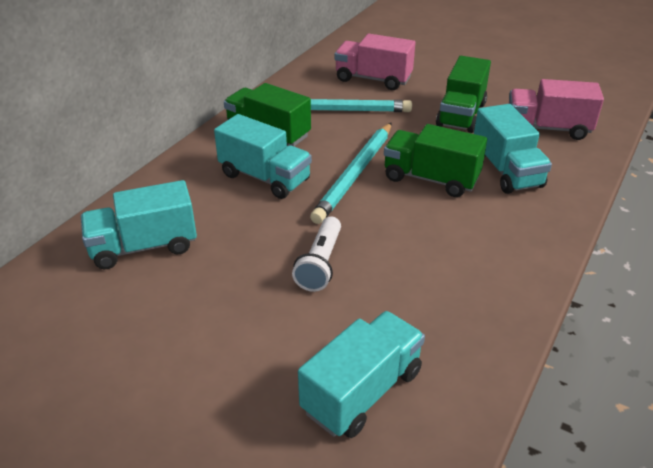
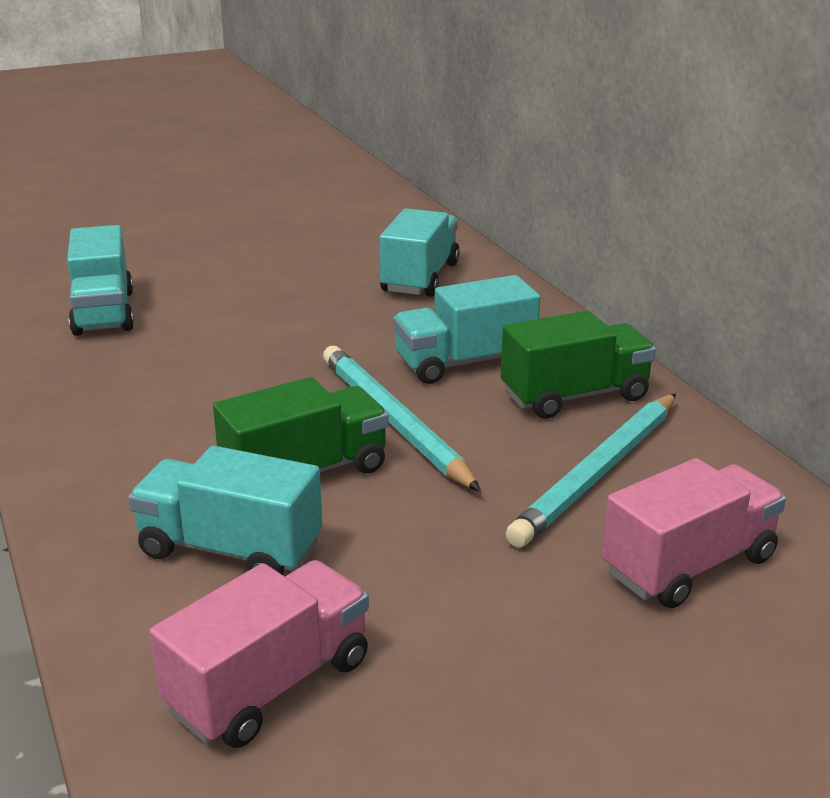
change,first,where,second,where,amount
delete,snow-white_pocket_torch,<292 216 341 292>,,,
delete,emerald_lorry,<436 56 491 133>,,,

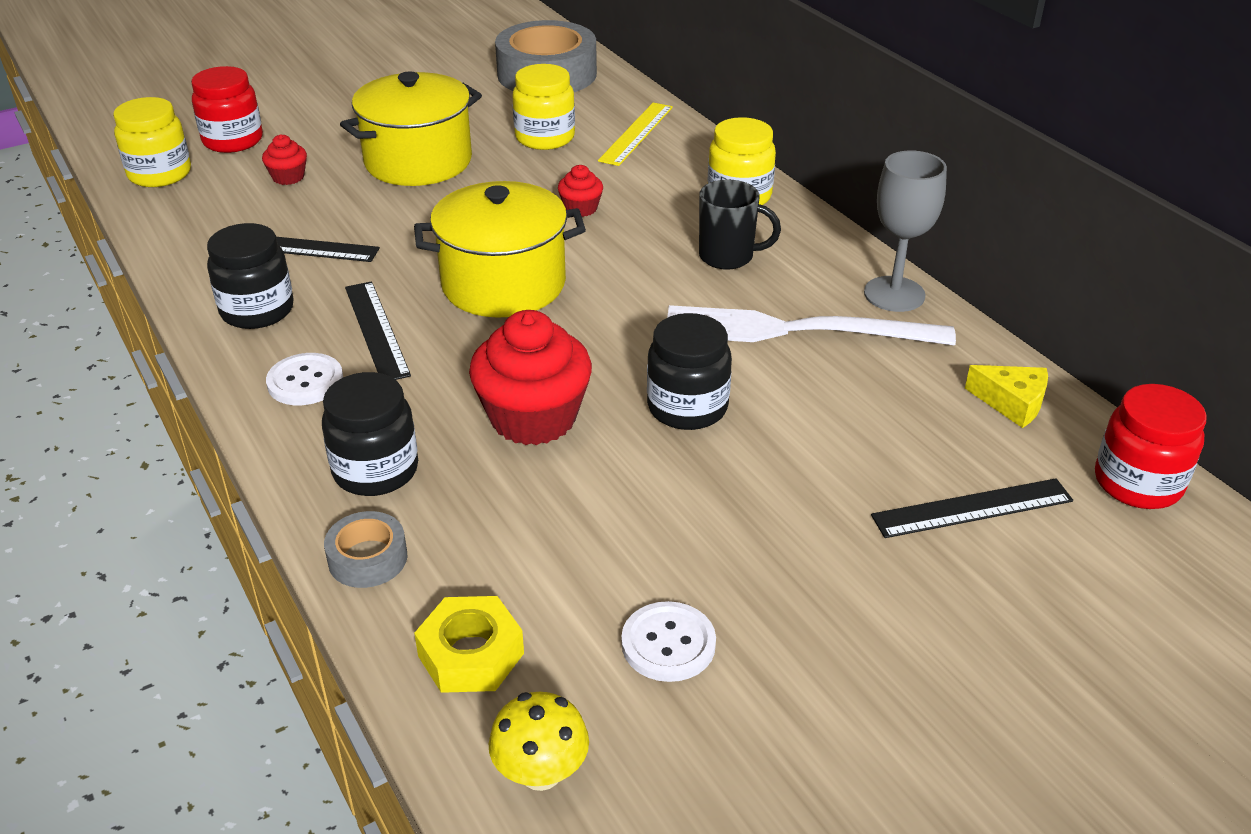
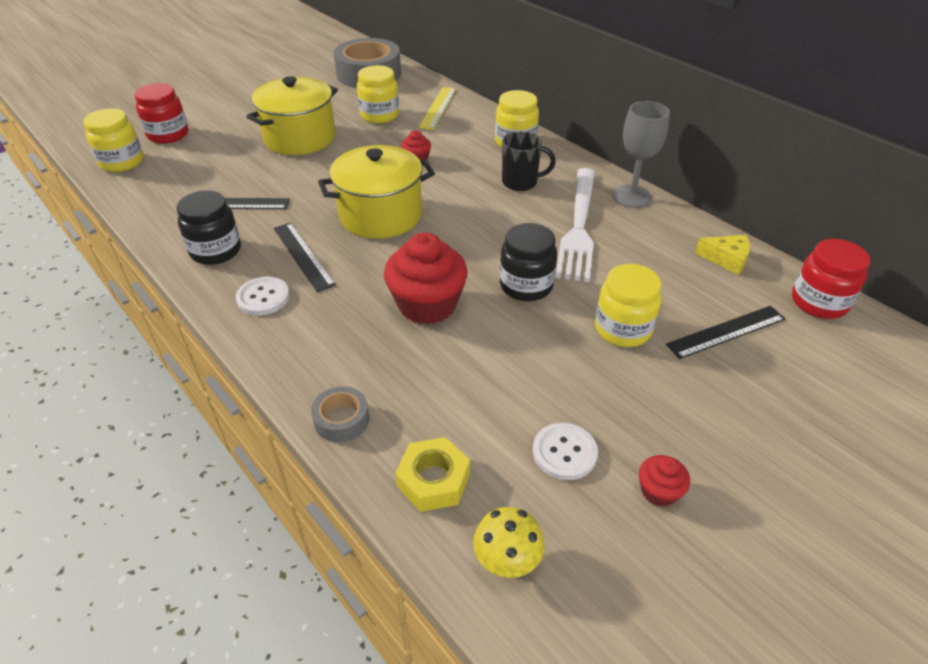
change,first,where,second,where,amount
delete,jet-black_jam_jar,<322 372 418 496>,,,
insert,,,golden_jam_jar,<595 264 662 347>,
move,scarlet_cupcake,<262 134 307 185>,,<639 455 690 507>,
rotate,snow-white_dinner_fork,<667 305 956 346>,,<555 168 595 282>,75 degrees counterclockwise

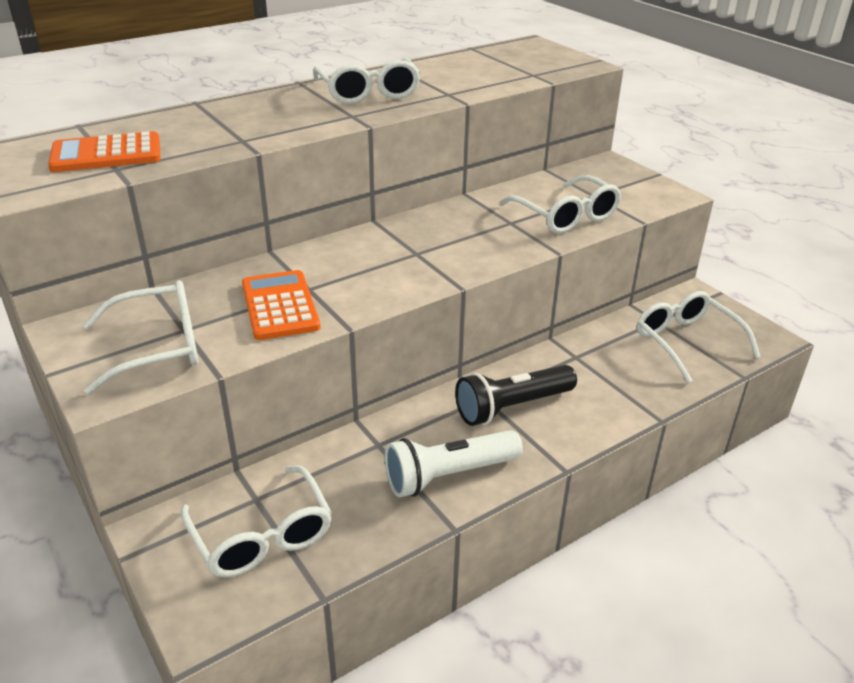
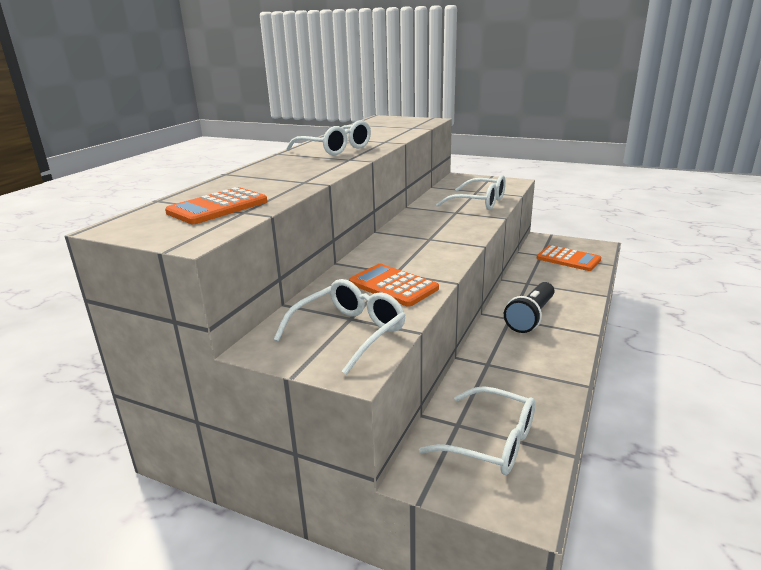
change,first,where,second,where,amount
delete,snow-white_pocket_torch,<384 430 523 497>,,,
replace,snow-white_glasses,<637 291 761 383>,orange-coloured_adding_machine,<537 245 601 271>,

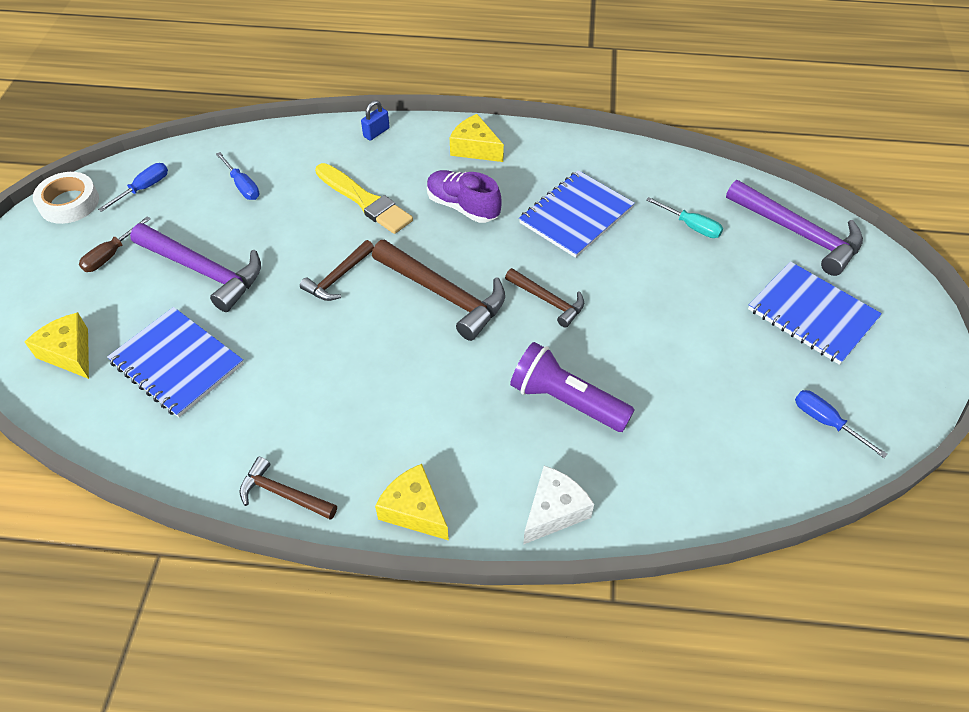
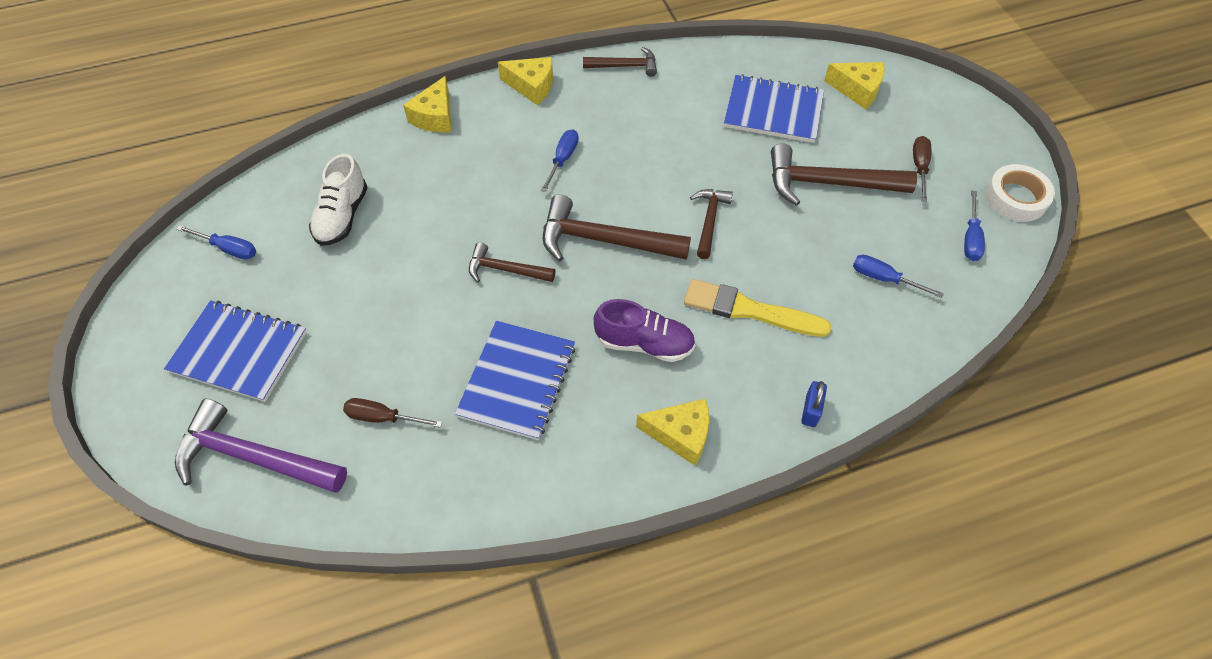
change,first,where,second,where,amount
delete,purple_pocket_torch,<510 342 635 432>,,,
insert,,,snow-white_shoe,<309 154 368 246>,
insert,,,royal_blue_flat_screwdriver,<540 129 579 192>,
recolor,purple_hammer,<130 223 261 312>,dark_brown_hammer,<771 144 917 206>,
recolor,snow-white_piece_of_cheese,<523 466 594 545>,golden_piece_of_cheese,<403 76 452 132>,
recolor,teal_flat_screwdriver,<646 197 723 238>,dark_brown_flat_screwdriver,<343 398 442 428>,

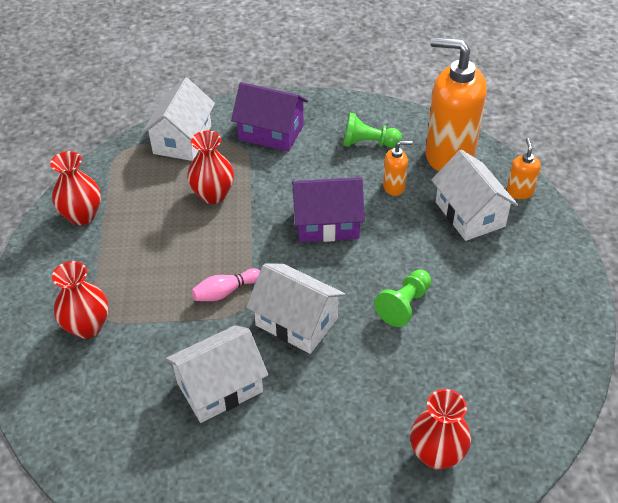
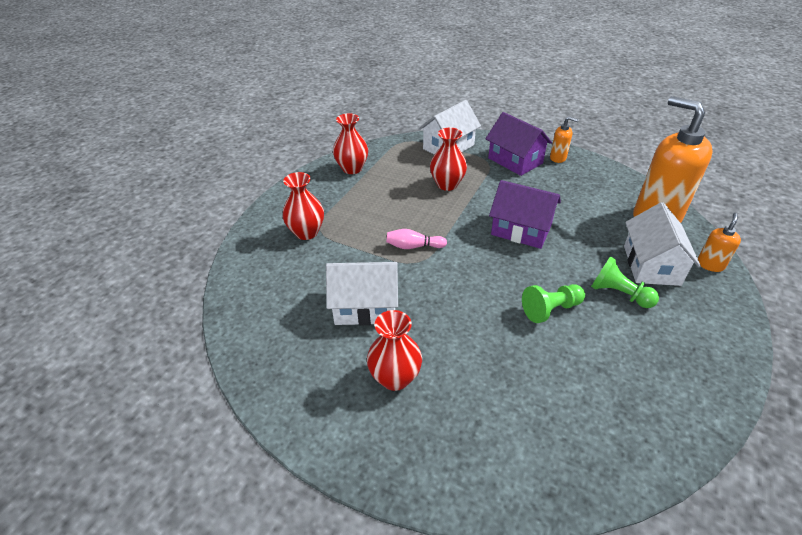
change,first,where,second,where,amount
delete,snow-white_cottage,<246 263 345 354>,,,
move,emerald_pawn,<343 113 402 148>,,<591 256 659 308>,
move,orange-coloured_soap_dispenser,<383 141 413 196>,,<550 116 579 163>,
move,scarlet_tall_vase,<410 389 471 470>,,<367 310 422 391>,

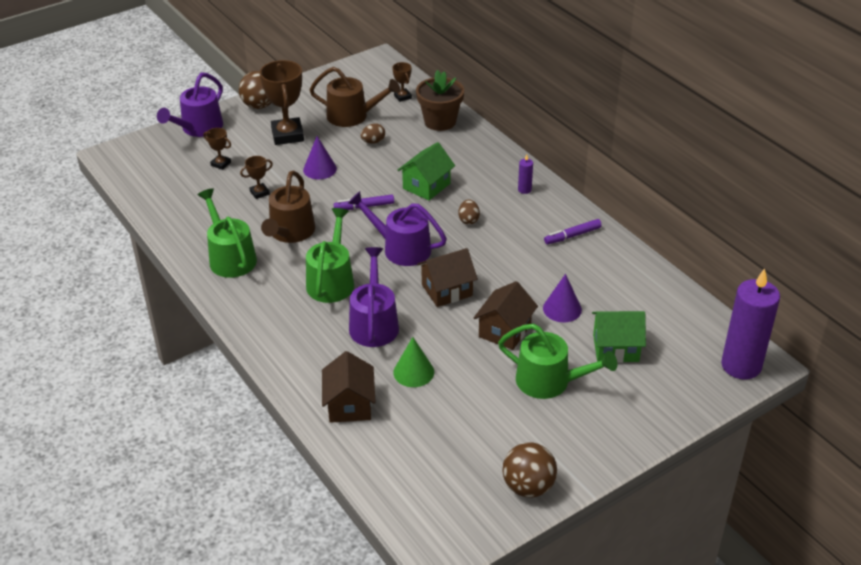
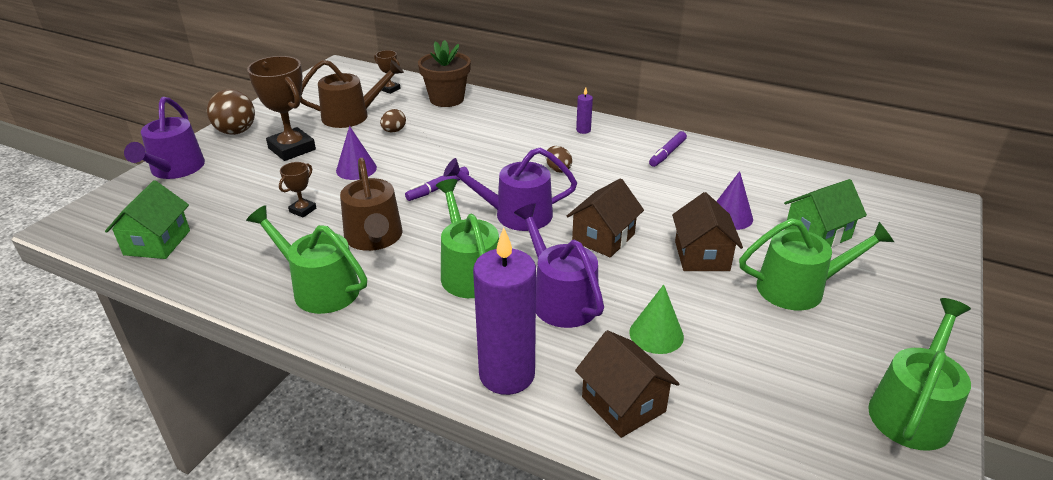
change,first,where,second,where,amount
delete,dark_brown_prize_cup,<204 128 231 170>,,,
move,emerald_cottage,<398 142 455 201>,,<105 180 190 259>,
move,purple_candle,<721 268 780 379>,,<473 228 536 395>,
replace,dark_brown_sphere,<503 442 557 498>,emerald_sprinkling_can,<868 298 971 451>,

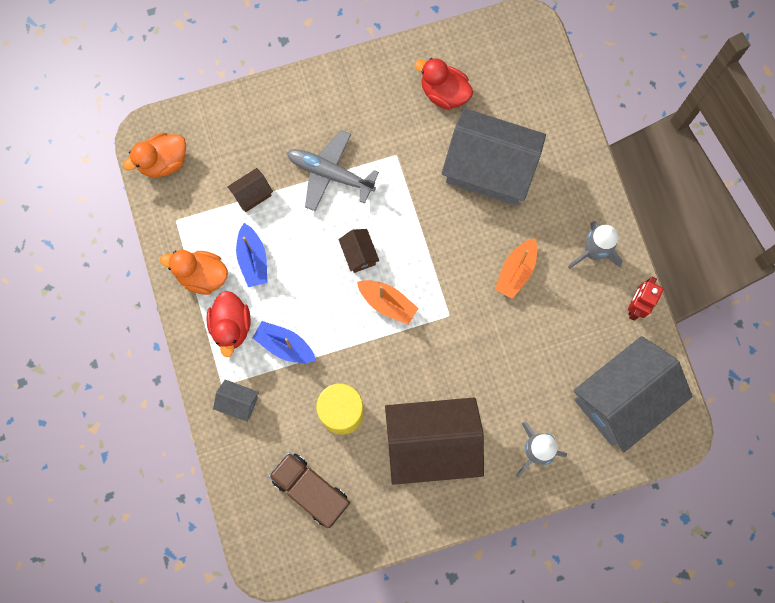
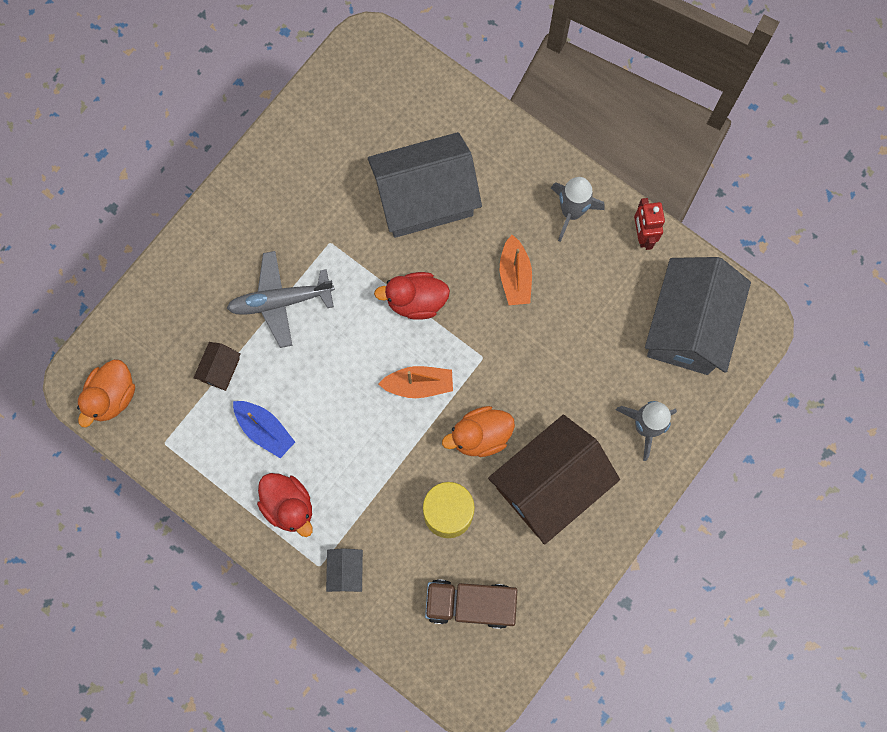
change,first,where,second,where,amount
delete,royal_blue_sailboat,<253 321 316 363>,,,
delete,dark_brown_cottage,<338 229 379 273>,,,
move,orange-coloured_rubber_duck,<160 250 228 295>,,<442 406 515 457>,
move,scarlet_rubber_duck,<415 58 473 110>,,<374 272 450 320>,
rotate,ash-grey_cottage,<213 380 259 422>,,<326 548 363 592>,75 degrees counterclockwise

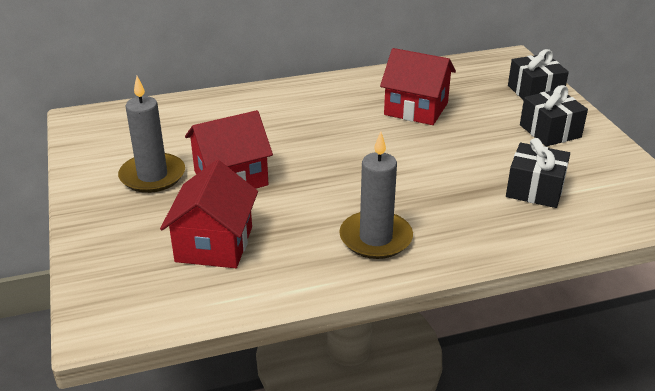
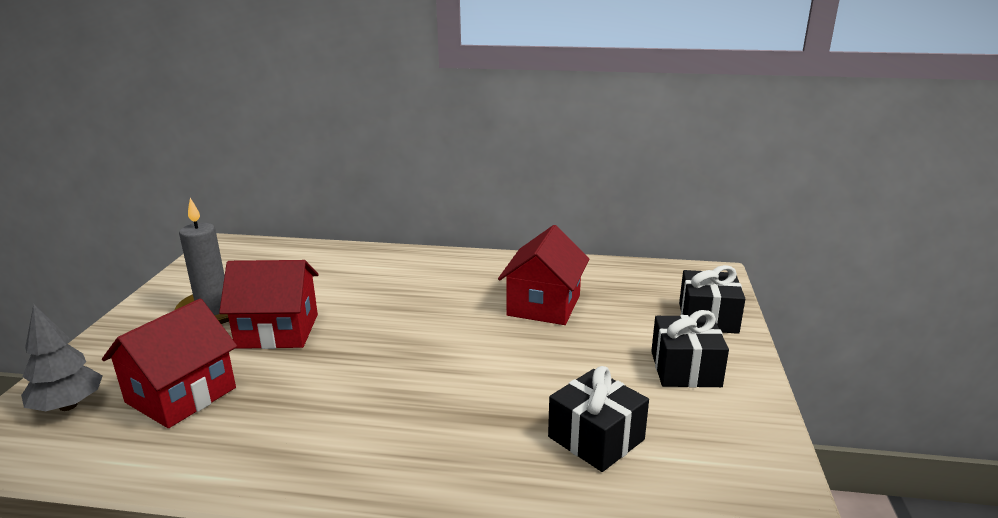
change,first,where,second,where,amount
delete,ash-grey_candle,<339 132 413 259>,,,
insert,,,ash-grey_fir_tree,<21 304 103 411>,
rotate,scarlet_cottage,<380 48 456 125>,,<498 225 590 325>,60 degrees clockwise

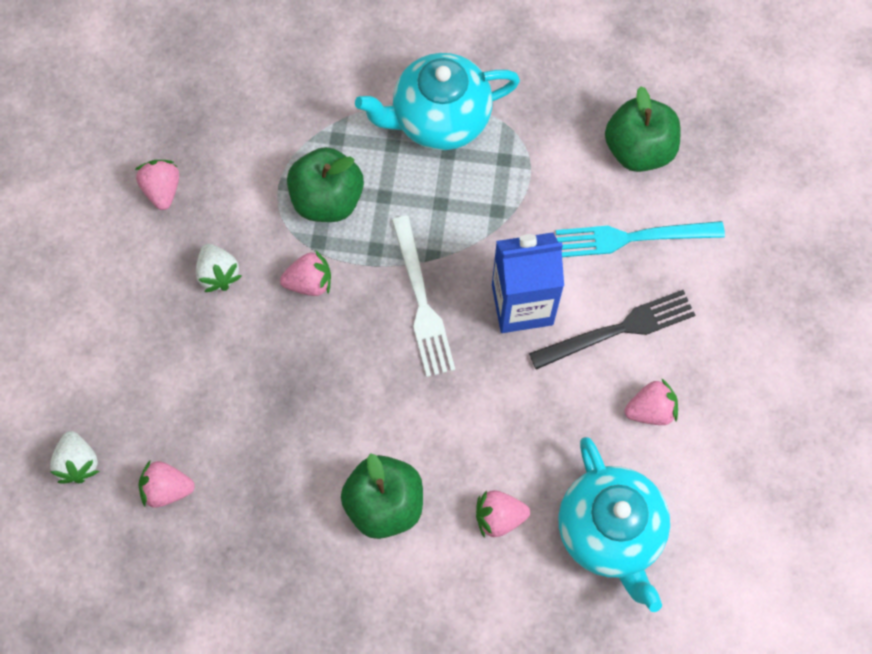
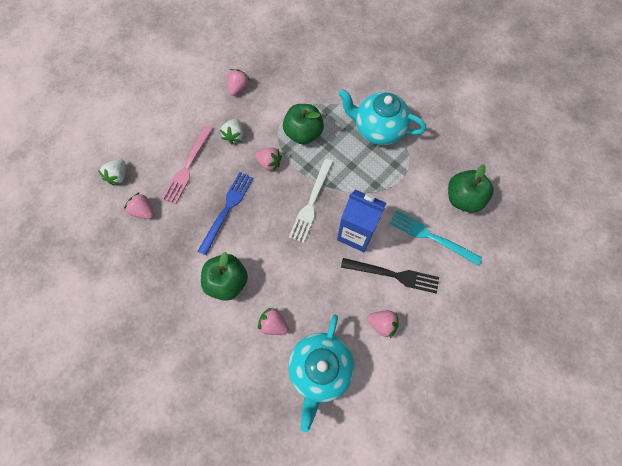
change,first,where,second,where,amount
insert,,,rose-pink_dinner_fork,<162 125 213 204>,
insert,,,royal_blue_dinner_fork,<198 172 253 255>,

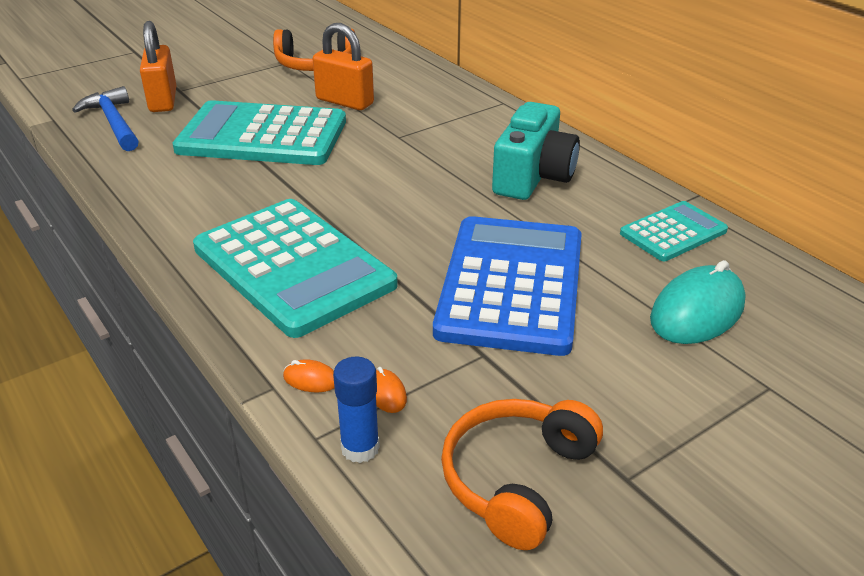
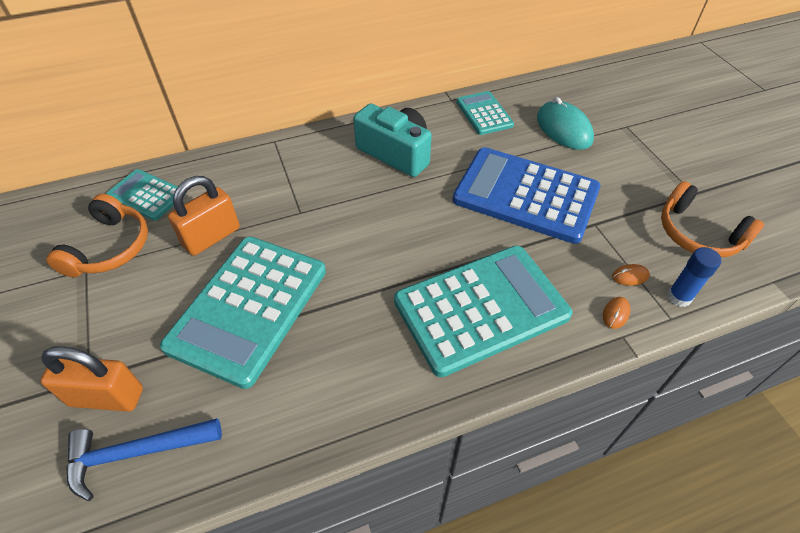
change,first,where,second,where,amount
insert,,,teal_adding_machine,<106 169 186 221>,

